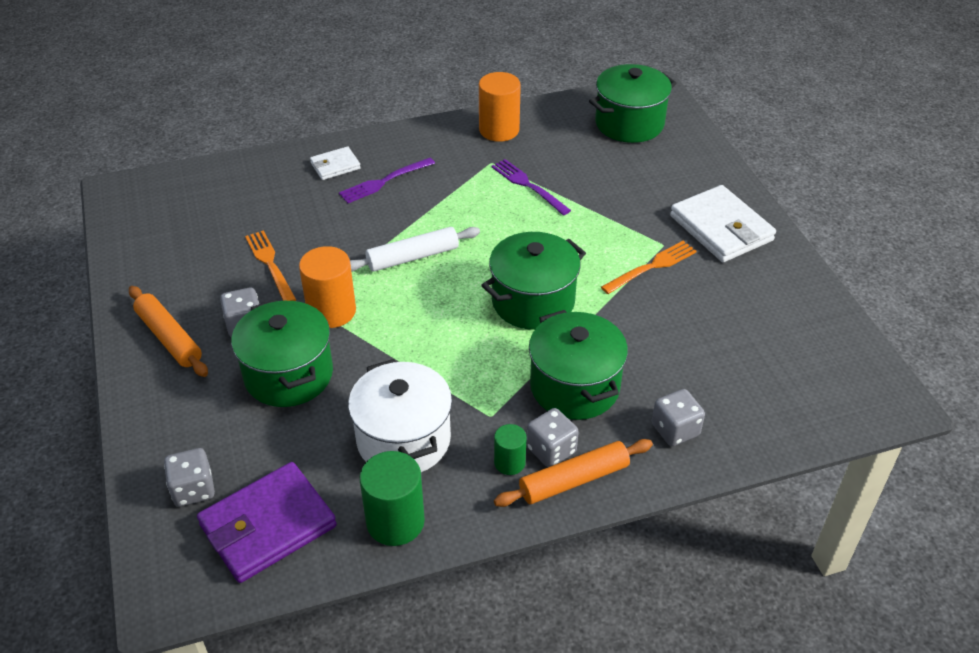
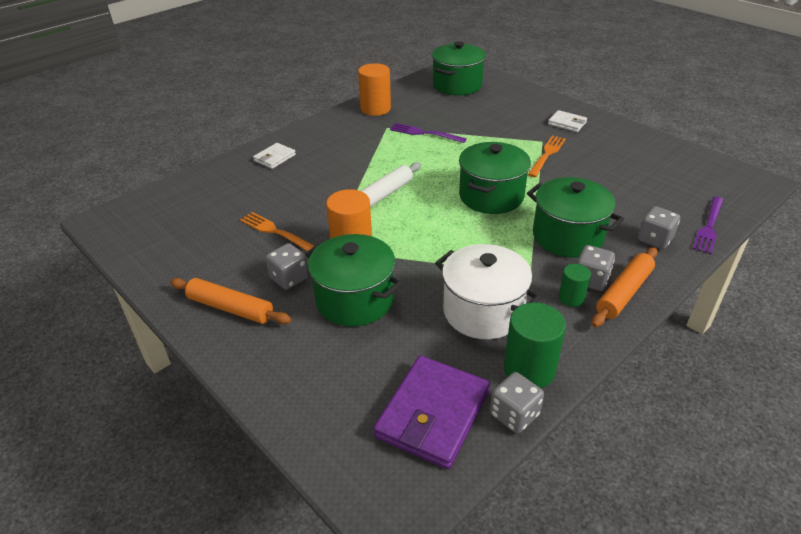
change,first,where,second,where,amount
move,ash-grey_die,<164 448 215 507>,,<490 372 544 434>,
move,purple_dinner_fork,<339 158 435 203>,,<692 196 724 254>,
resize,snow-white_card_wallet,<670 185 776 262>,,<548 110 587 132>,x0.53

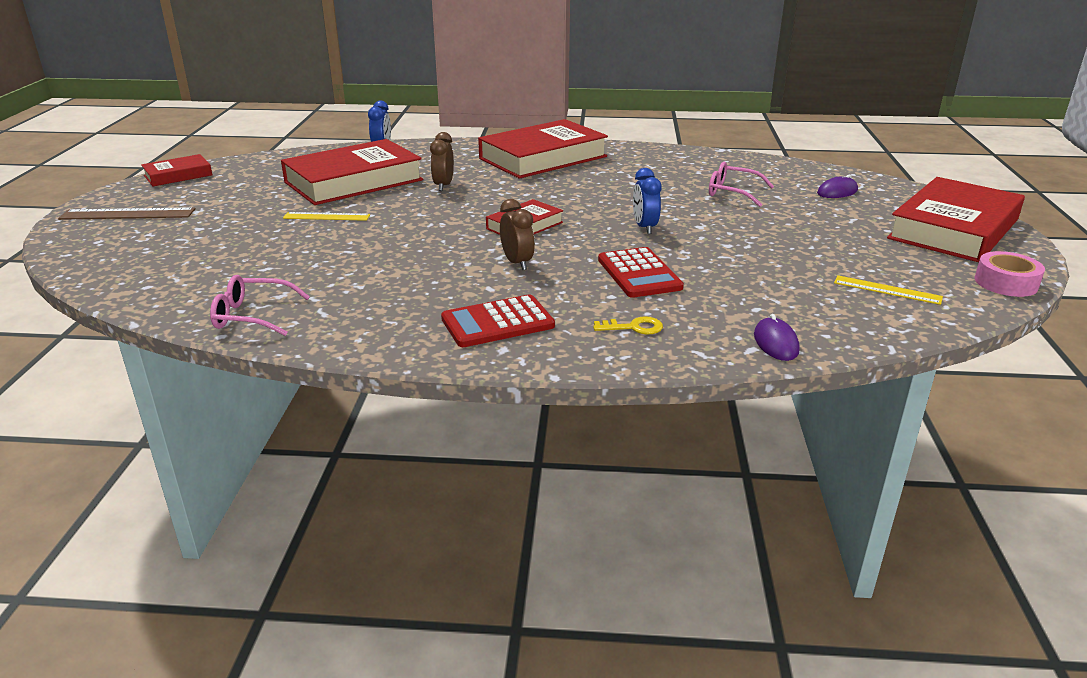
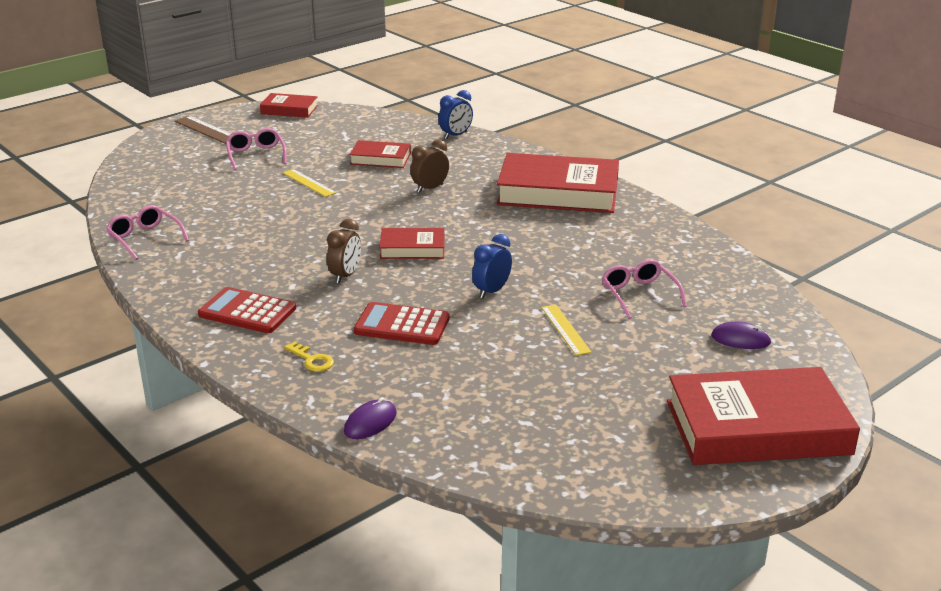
change,first,where,second,where,amount
delete,rose-pink_sticky_tape,<975 251 1045 297>,,,
insert,,,rose-pink_glasses,<226 128 287 170>,
move,golden_measuring_stick,<834 275 943 305>,,<541 305 592 356>,
rotate,scarlet_adding_machine,<598 247 684 298>,,<354 302 450 345>,75 degrees clockwise
resize,scarlet_hardback,<281 139 423 205>,,<349 140 411 168>,x0.50

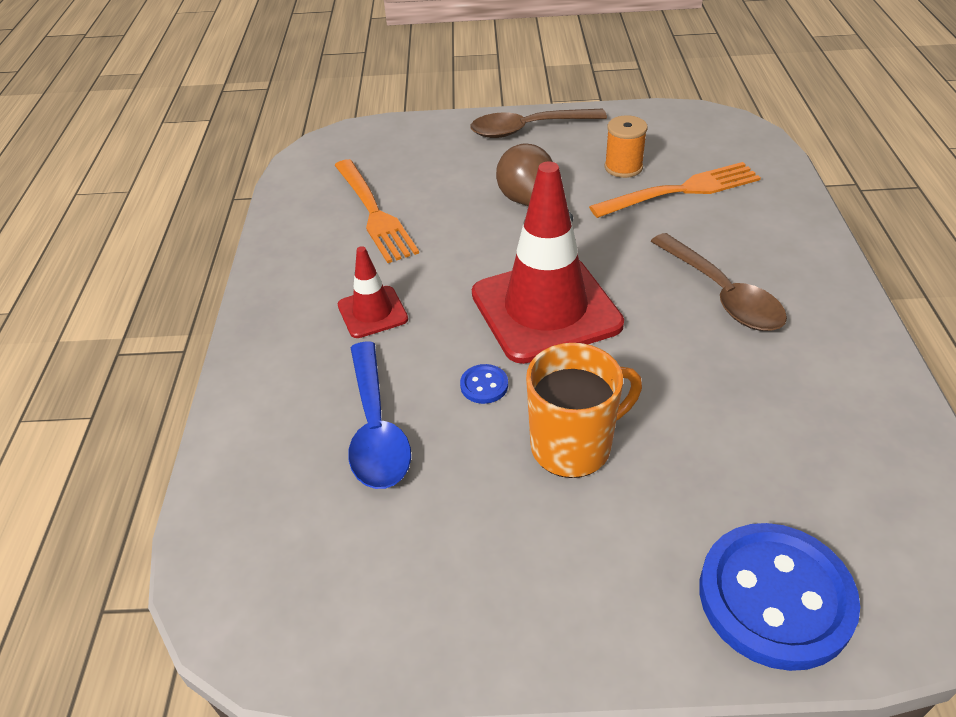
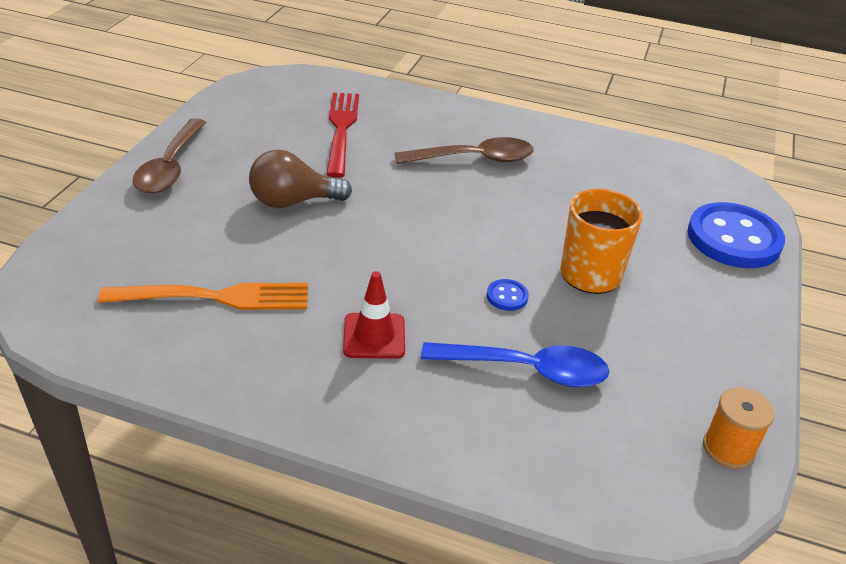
change,first,where,second,where,amount
delete,scarlet_safety_cone,<472 162 624 364>,,,
move,orange-coloured_spool,<605 116 648 178>,,<703 387 775 469>,
recolor,orange-coloured_dinner_fork,<589 162 761 218>,scarlet_dinner_fork,<326 93 359 178>,

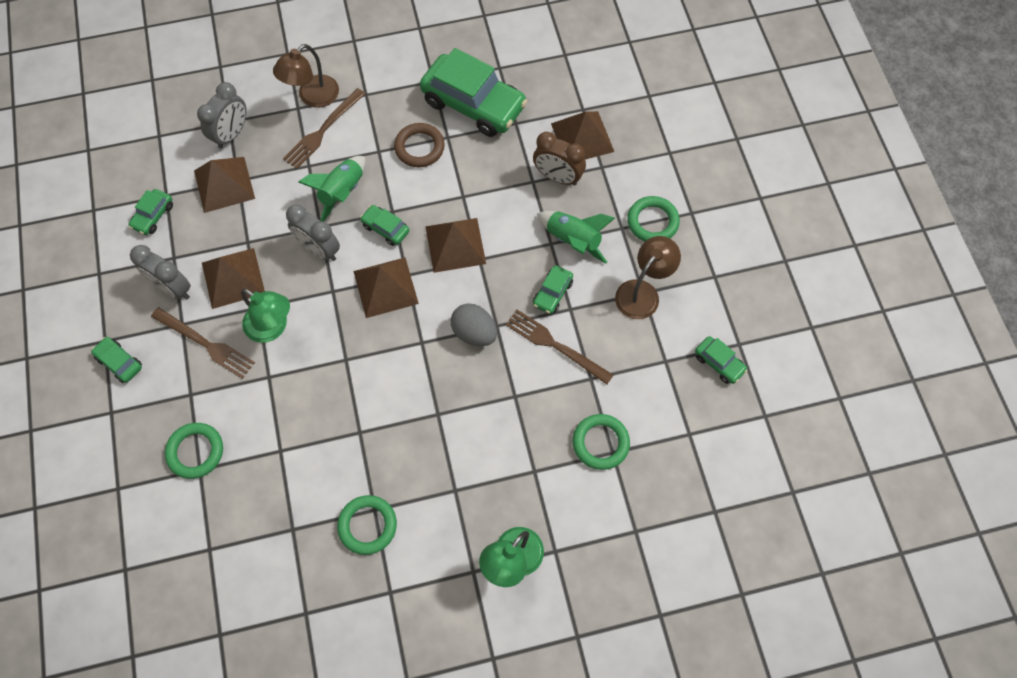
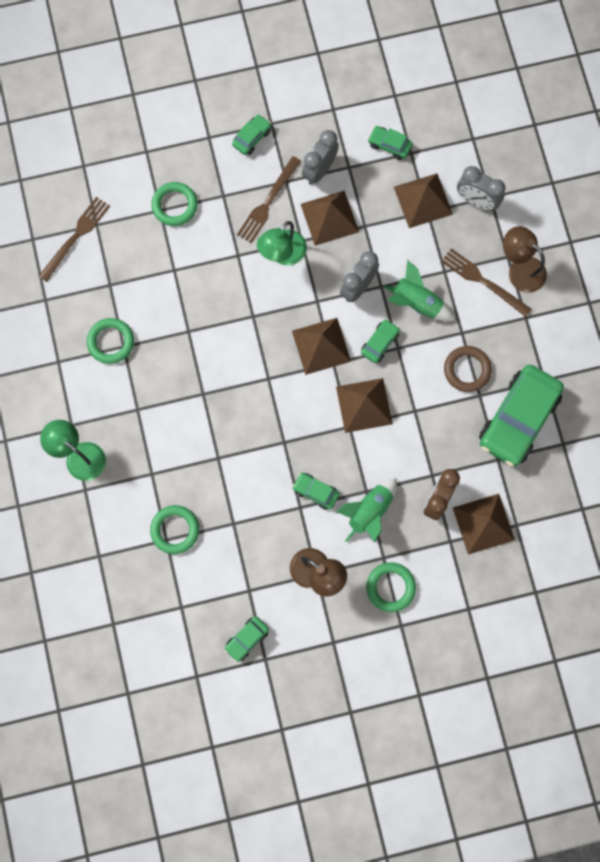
change,first,where,second,where,amount
delete,ash-grey_egg,<451 304 497 346>,,,
move,dark_brown_dinner_fork,<506 310 614 385>,,<39 197 110 282>,

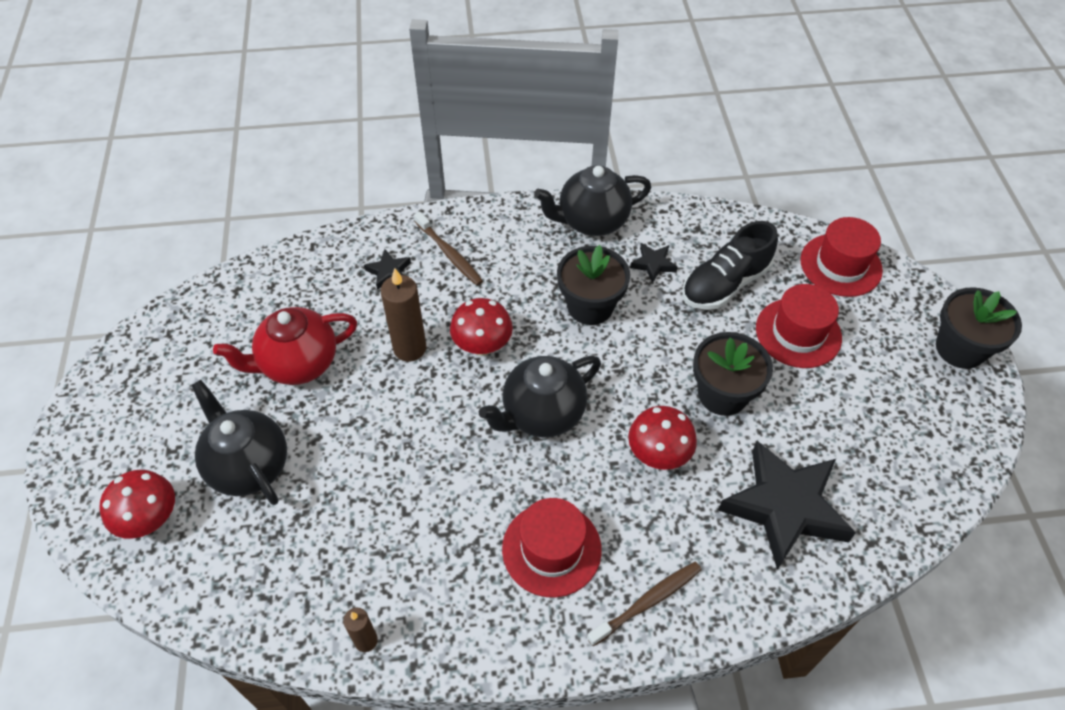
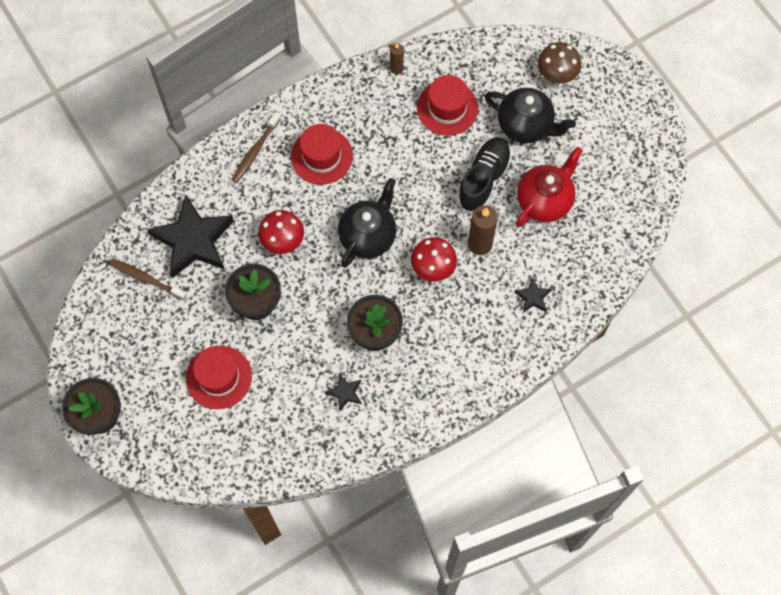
change,first,where,second,where,amount
delete,jet-black_tea_pot,<534 165 651 236>,,,
move,dark_brown_tooth_brush,<414 211 483 286>,,<109 259 187 300>,
move,jet-black_shoe,<682 221 778 310>,,<457 137 512 212>,
move,scarlet_hat,<800 217 883 297>,,<417 75 478 136>,
recolor,scarlet_mushroom,<99 470 175 539>,dark_brown_mushroom,<538 42 581 83>,

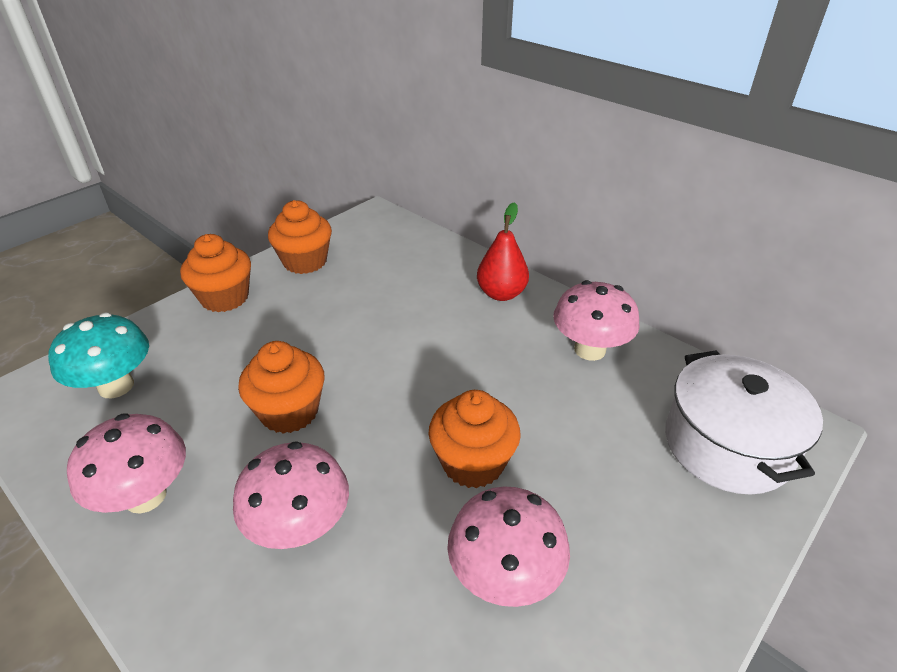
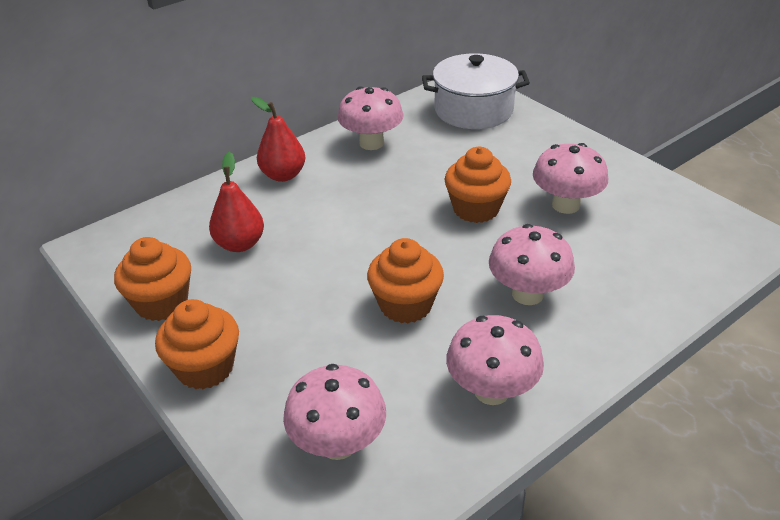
change,first,where,second,where,amount
insert,,,scarlet_pear,<209 152 264 252>,
recolor,teal_mushroom,<48 312 149 398>,rose-pink_mushroom,<283 364 386 460>,

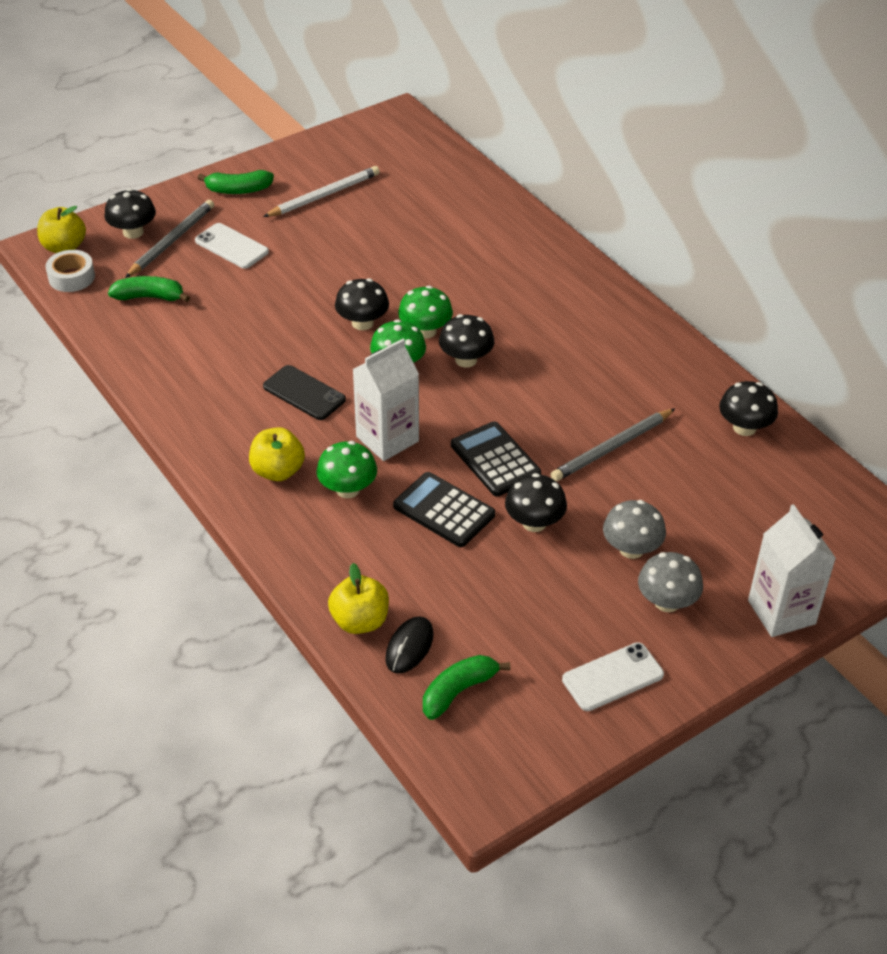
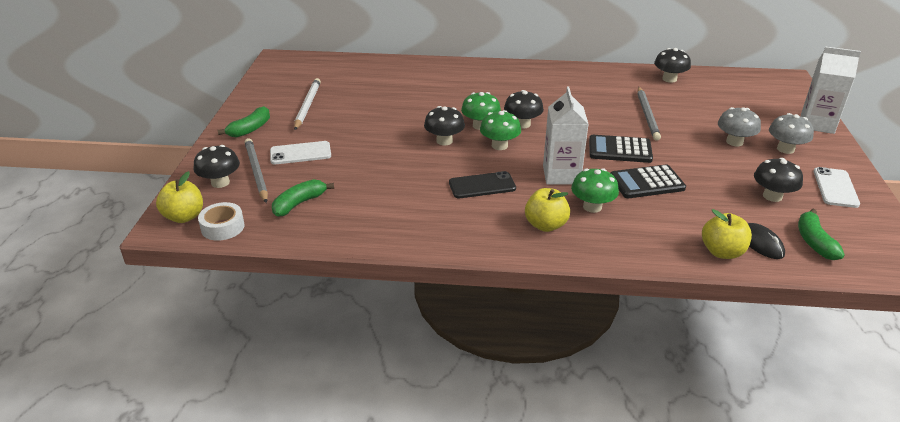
change,first,where,second,where,amount
move,jet-black_mushroom,<505 473 567 532>,,<754 158 803 202>,

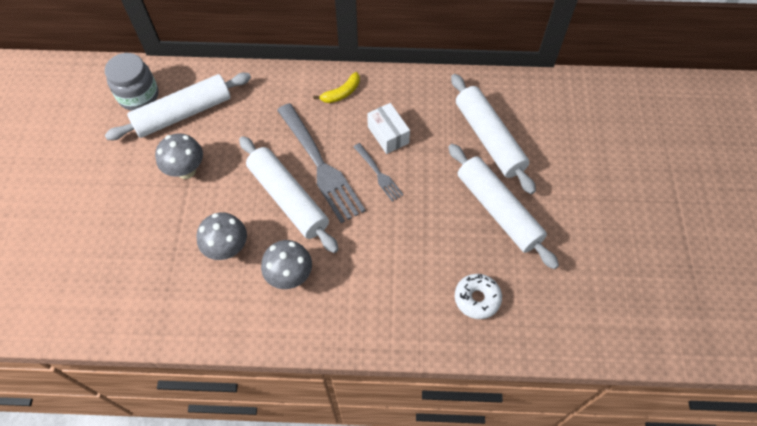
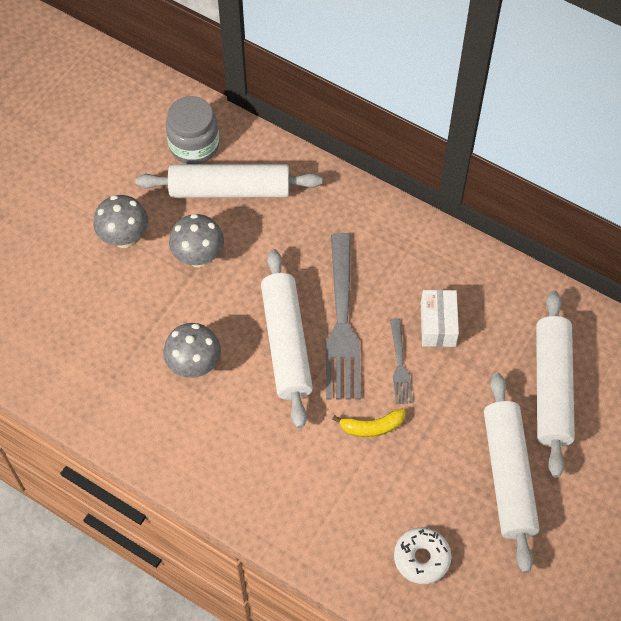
change,first,where,second,where,amount
move,ash-grey_mushroom,<261 240 312 289>,,<93 195 148 248>,
move,golden_toy_banana,<314 72 360 103>,,<332 408 405 437>,

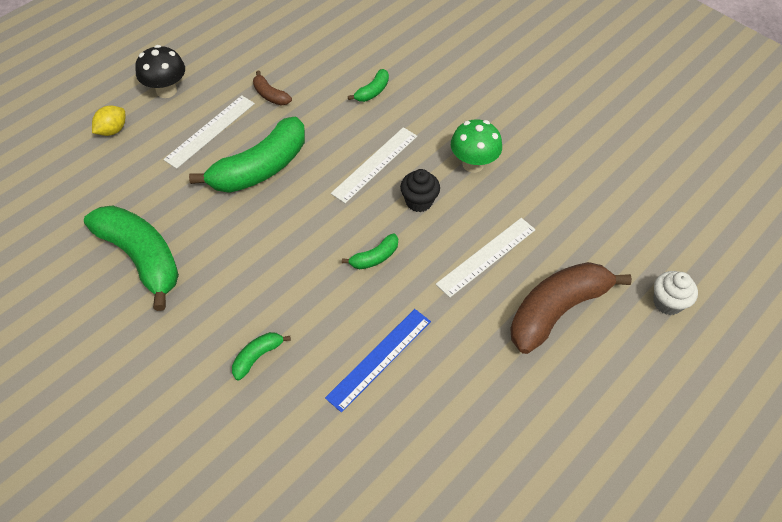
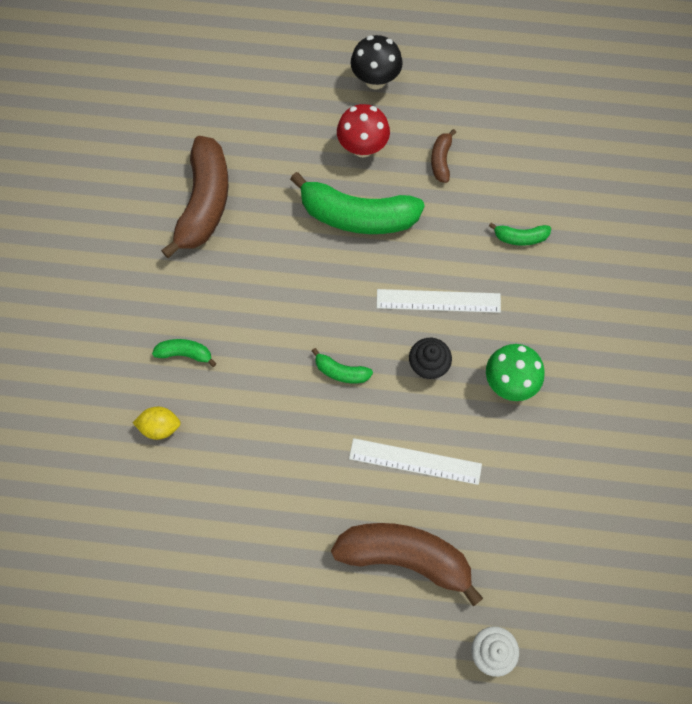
change,first,where,second,where,amount
delete,royal_blue_measuring_stick,<325 309 431 413>,,,
move,golden_toy_lemon,<92 105 125 136>,,<133 407 181 440>,
replace,snow-white_measuring_stick,<163 95 255 169>,scarlet_mushroom,<337 104 390 157>,
recolor,emerald_toy_banana,<84 205 179 311>,dark_brown_toy_banana,<161 136 228 258>,

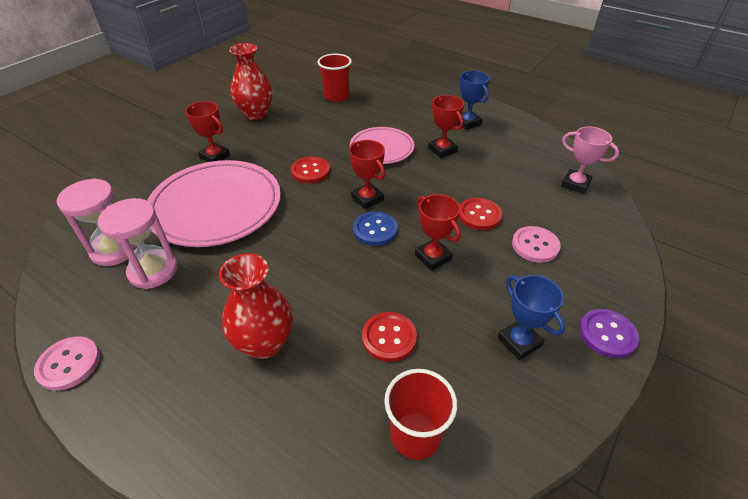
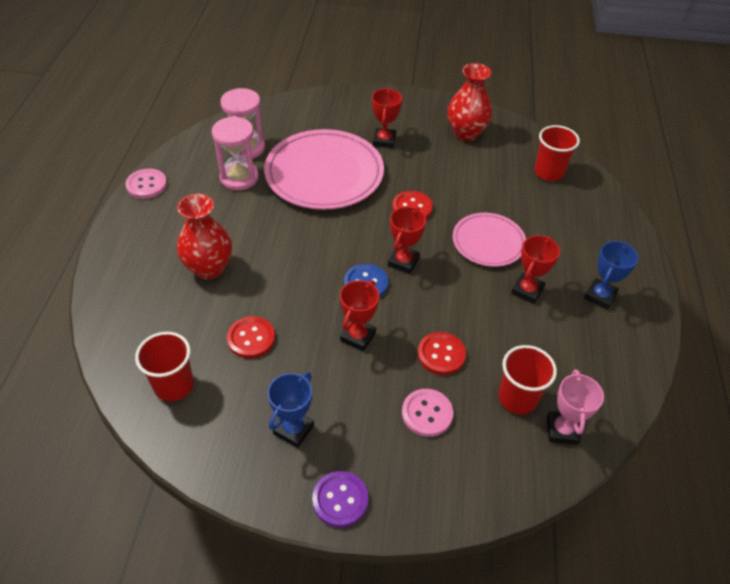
change,first,where,second,where,amount
insert,,,scarlet_tumbler,<498 345 557 415>,

